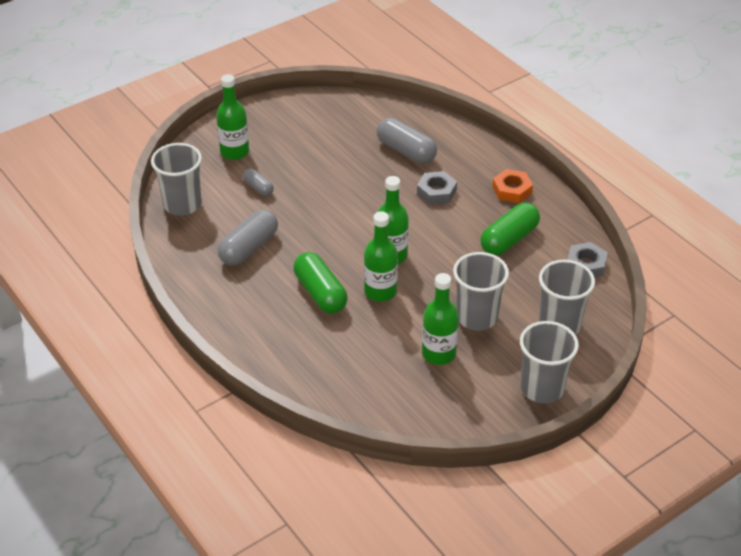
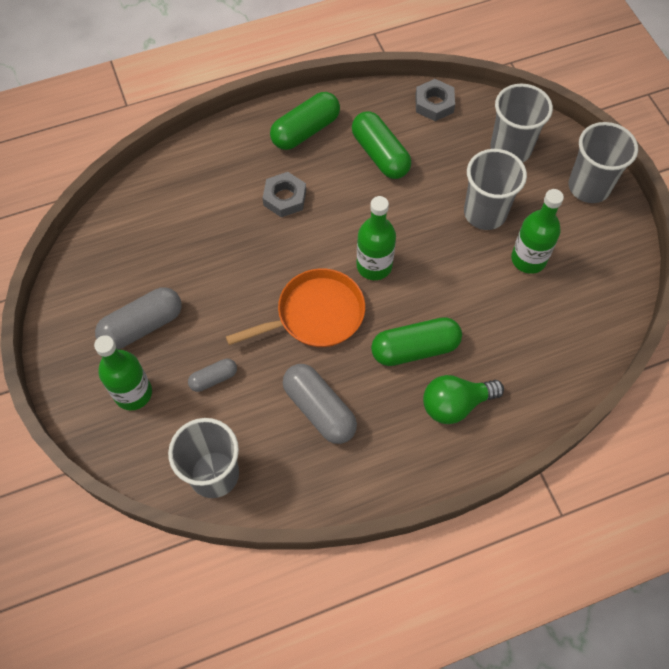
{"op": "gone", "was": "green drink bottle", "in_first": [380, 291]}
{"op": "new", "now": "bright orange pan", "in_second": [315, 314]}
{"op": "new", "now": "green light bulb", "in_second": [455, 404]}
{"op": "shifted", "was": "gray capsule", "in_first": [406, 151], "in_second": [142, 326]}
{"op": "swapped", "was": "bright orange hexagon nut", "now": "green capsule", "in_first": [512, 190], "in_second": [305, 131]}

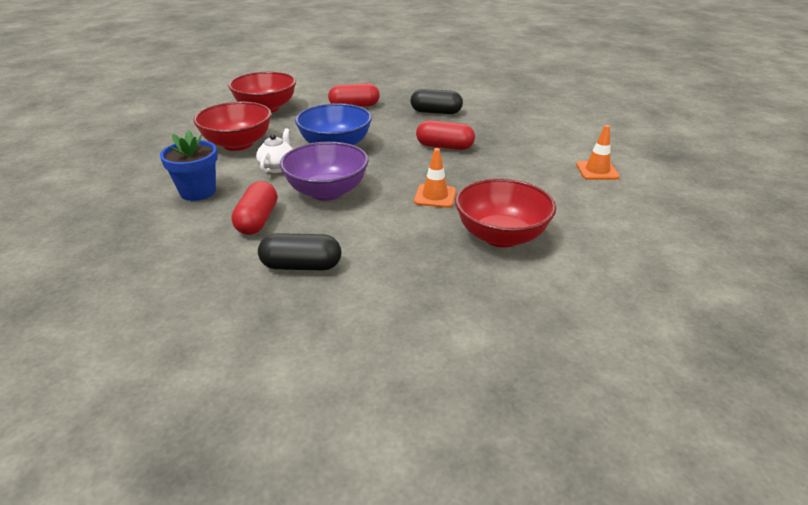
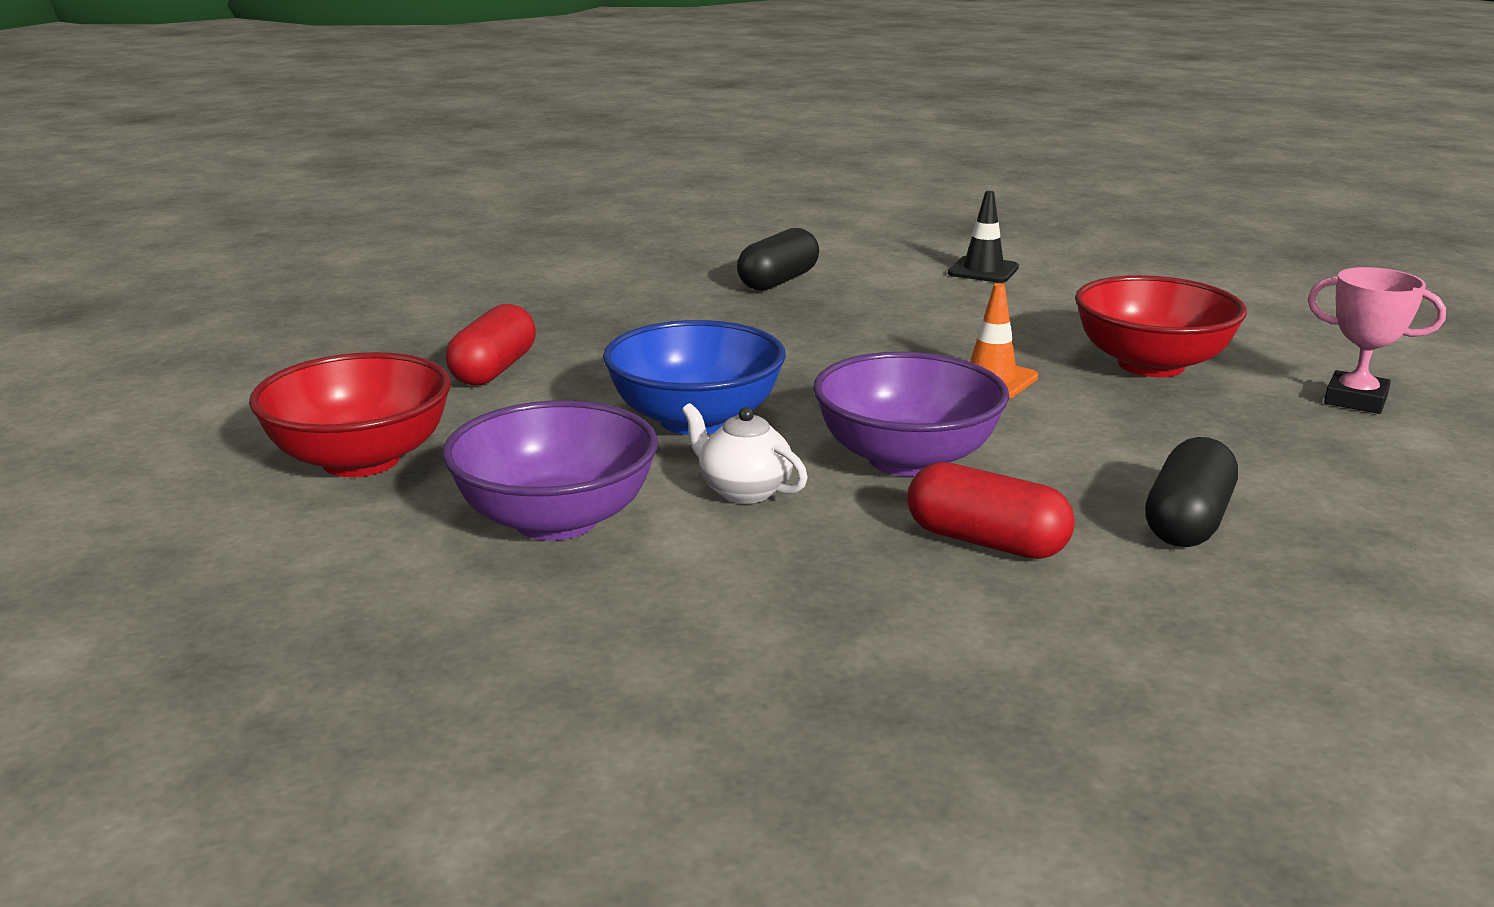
{"op": "gone", "was": "royal blue flower pot", "in_first": [198, 192]}
{"op": "gone", "was": "red capsule", "in_first": [444, 147]}
{"op": "new", "now": "rosy trophy", "in_second": [1355, 400]}
{"op": "shifted", "was": "jet-black capsule", "in_first": [436, 112], "in_second": [778, 281]}
{"op": "repainted", "was": "red deep dish", "now": "violet deep dish", "in_first": [238, 144], "in_second": [556, 520]}
{"op": "repainted", "was": "bright orange road cone", "now": "jet-black road cone", "in_first": [597, 171], "in_second": [983, 270]}

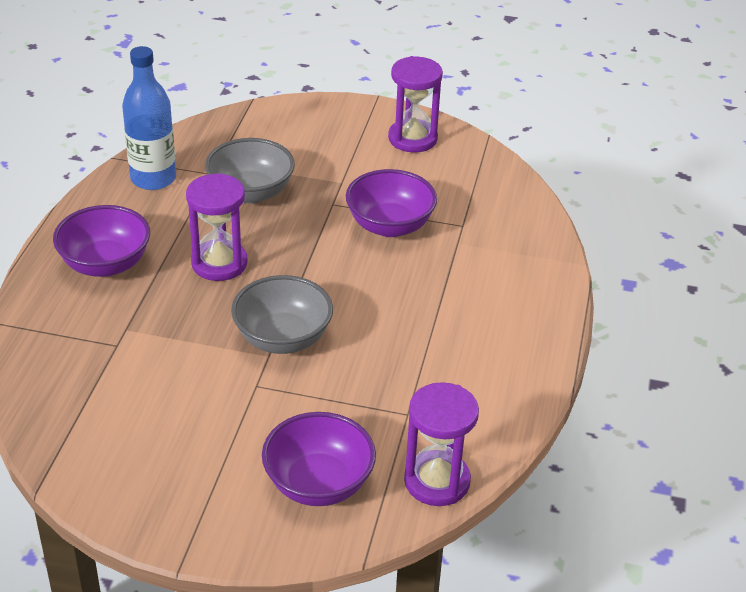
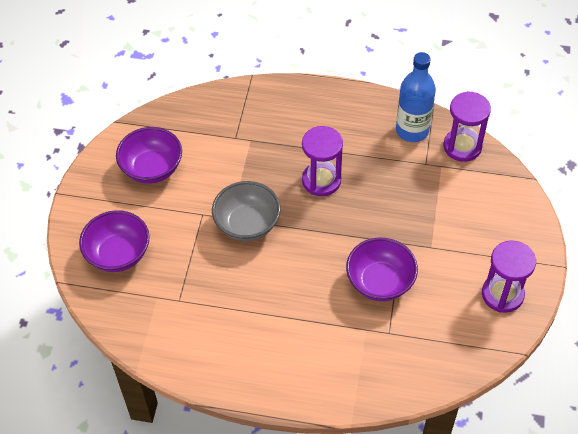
{"op": "gone", "was": "gray deep dish", "in_first": [250, 192]}
{"op": "shifted", "was": "violet deep dish", "in_first": [105, 264], "in_second": [152, 168]}
{"op": "shifted", "was": "violet hourglass", "in_first": [437, 481], "in_second": [462, 146]}

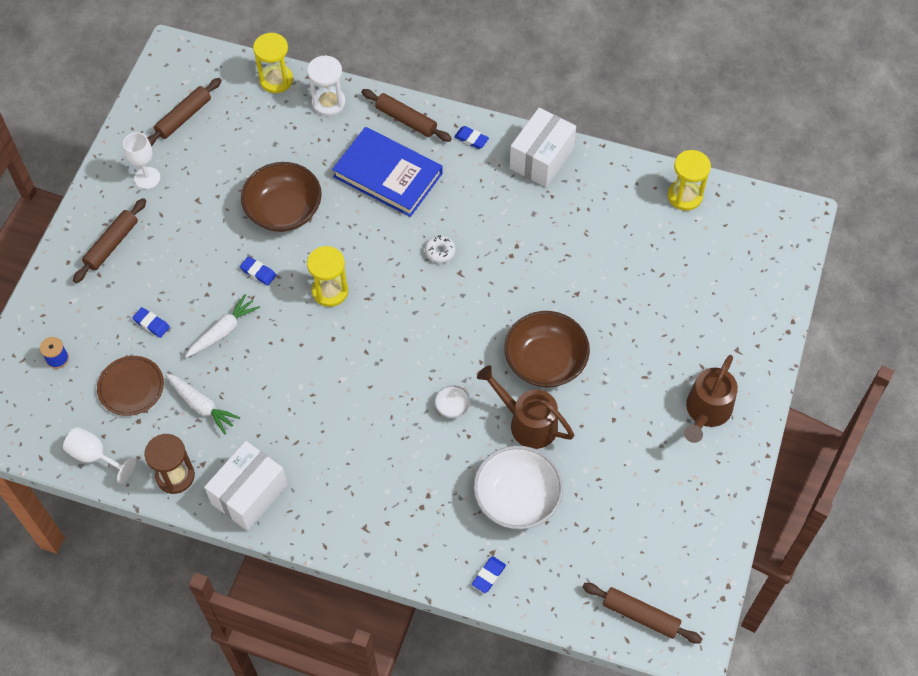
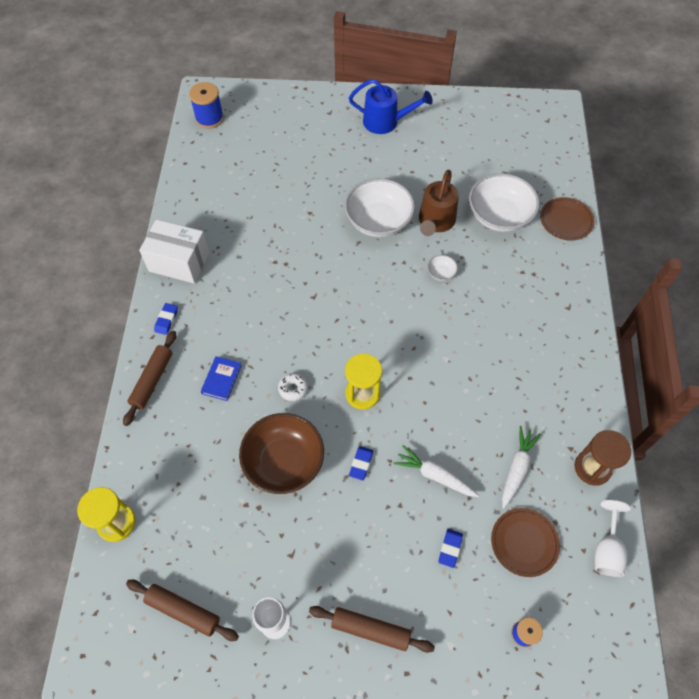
{"op": "gone", "was": "pure white parcel", "in_first": [249, 494]}
{"op": "gone", "was": "pure white hourglass", "in_first": [328, 103]}
{"op": "gone", "was": "dark brown rolling pin", "in_first": [640, 616]}
{"op": "gone", "was": "golden hourglass", "in_first": [684, 196]}
{"op": "new", "now": "royal blue spool", "in_second": [209, 118]}
{"op": "shifted", "was": "pure white donut", "in_first": [440, 252], "in_second": [293, 389]}
{"op": "swapped", "was": "royal blue gum eraser", "now": "dark brown flat dish", "in_first": [488, 575], "in_second": [566, 220]}
{"op": "repainted", "was": "dark brown deep dish", "now": "pure white deep dish", "in_first": [545, 361], "in_second": [378, 221]}
{"op": "repainted", "was": "dark brown watering can", "now": "royal blue watering can", "in_first": [706, 412], "in_second": [386, 122]}
{"op": "scaled", "was": "royal blue book", "in_first": [387, 175], "in_second": [221, 379], "ratio": 0.45}

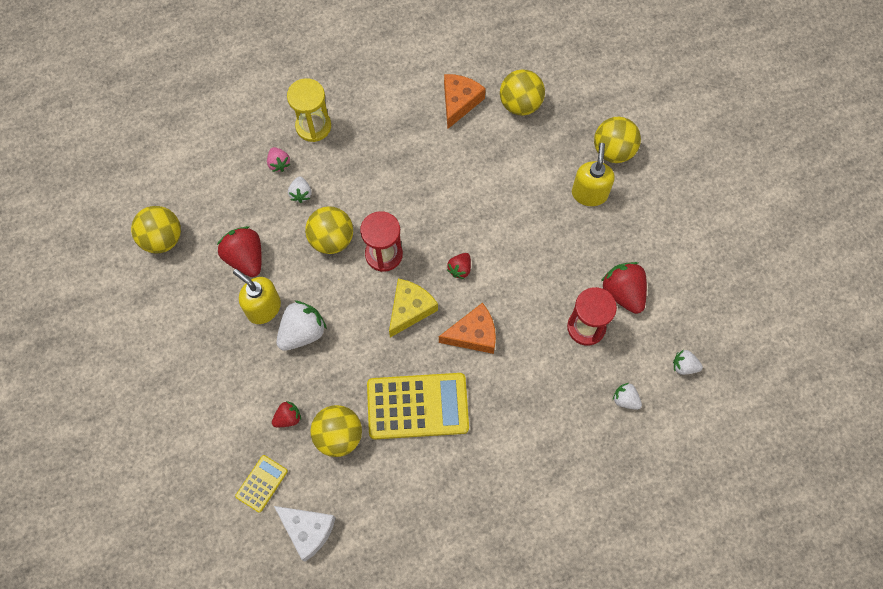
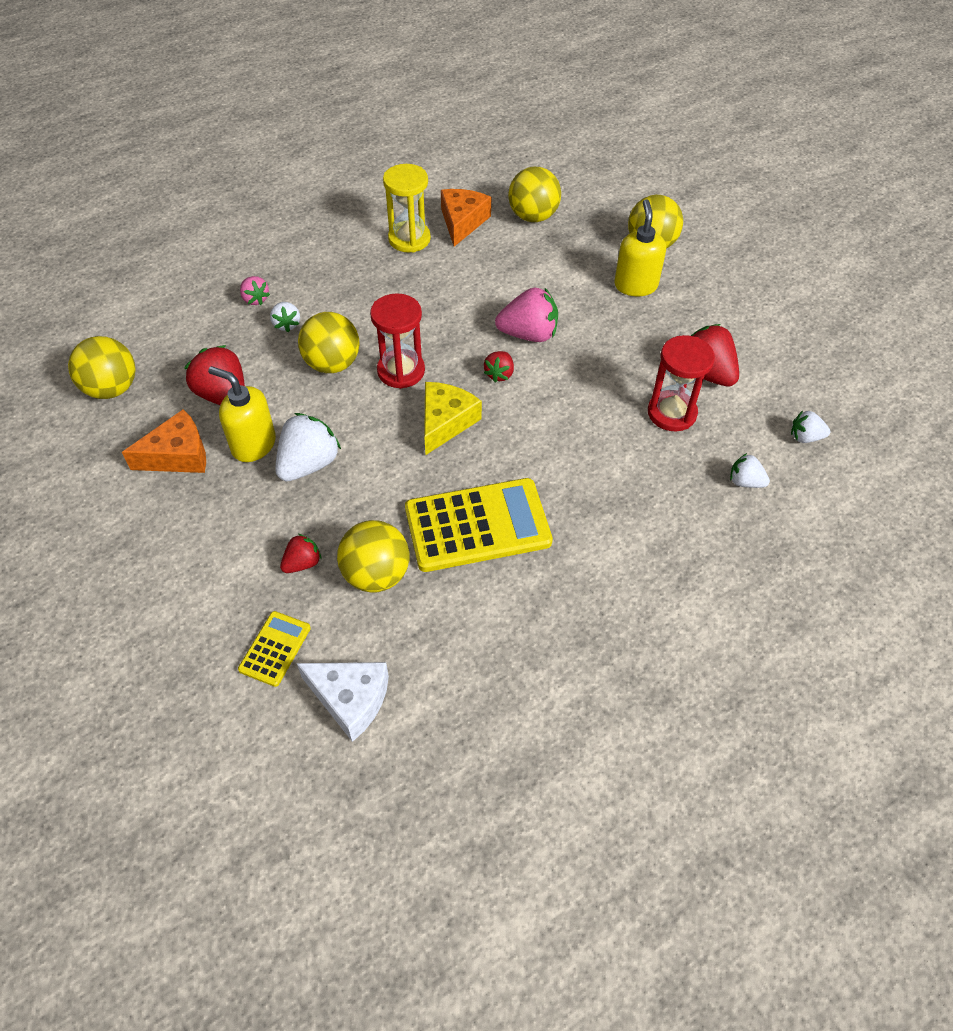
{"op": "new", "now": "rosy toy strawberry", "in_second": [528, 334]}
{"op": "shifted", "was": "golden hourglass", "in_first": [313, 126], "in_second": [409, 239]}
{"op": "shifted", "was": "bright orange cheese wedge", "in_first": [473, 334], "in_second": [178, 455]}

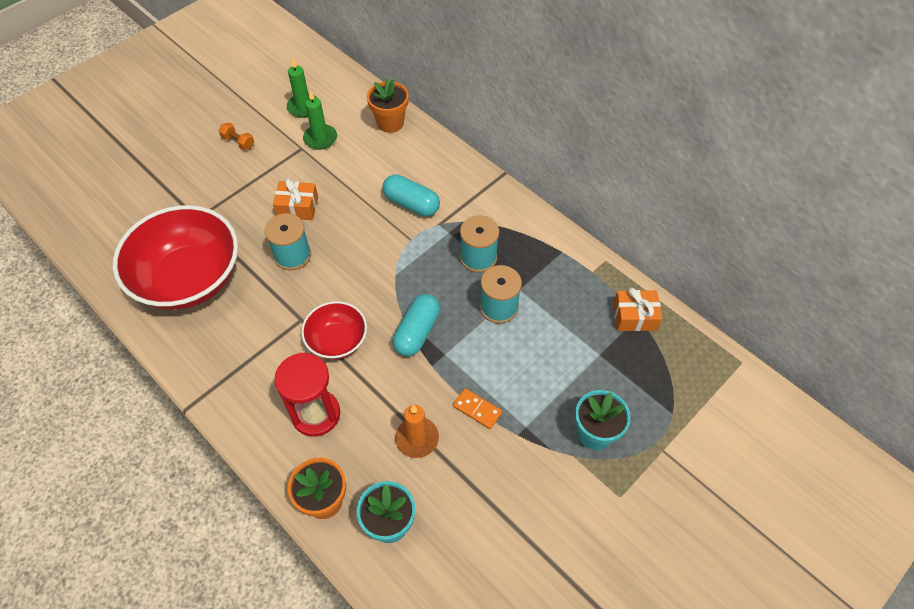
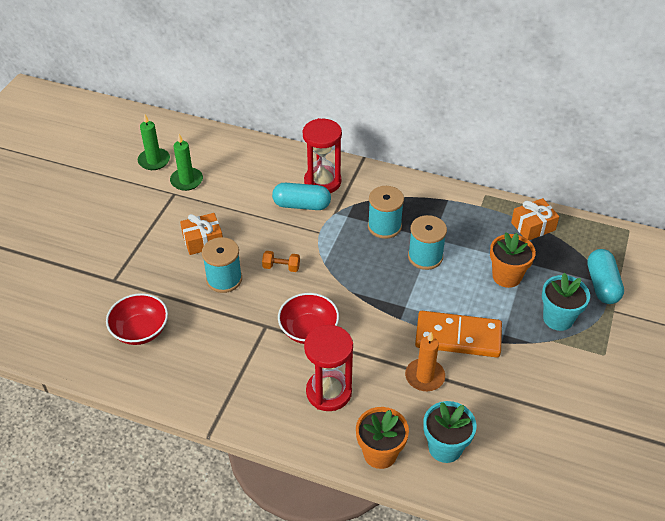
{"op": "new", "now": "red hourglass", "in_second": [322, 182]}
{"op": "shifted", "was": "bright orange hand weight", "in_first": [238, 142], "in_second": [281, 267]}
{"op": "shifted", "was": "bright orange flower pot", "in_first": [390, 123], "in_second": [506, 276]}
{"op": "shifted", "was": "aqua capsule", "in_first": [417, 332], "in_second": [602, 285]}
{"op": "scaled", "was": "red deep dish", "in_first": [189, 278], "in_second": [140, 330], "ratio": 0.52}
{"op": "scaled", "was": "bright orange domino", "in_first": [477, 409], "in_second": [458, 337], "ratio": 2.04}

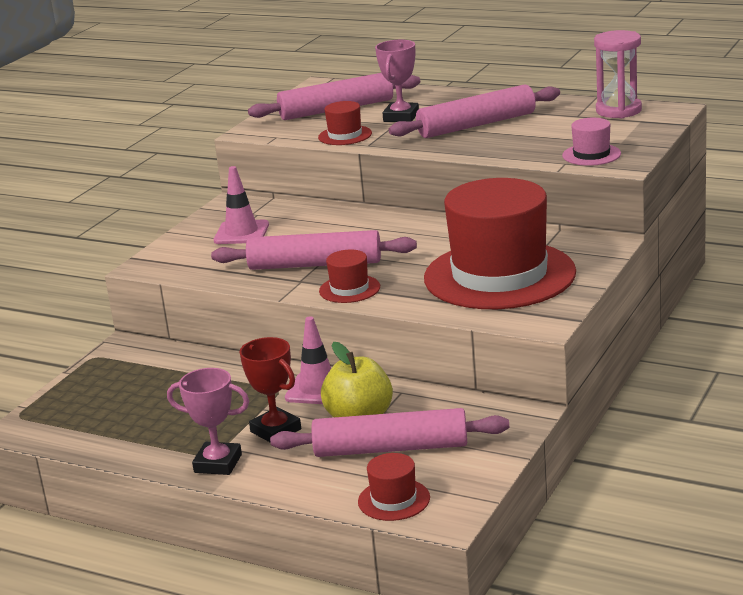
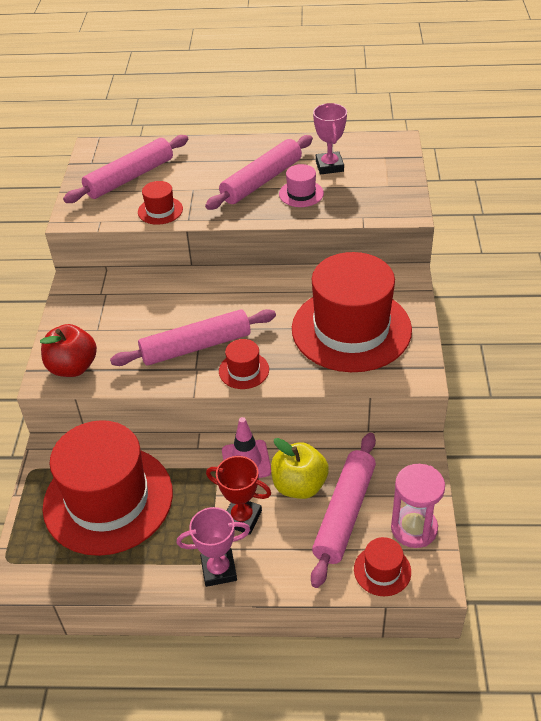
{"op": "gone", "was": "rosy road cone", "in_first": [241, 233]}
{"op": "new", "now": "red apple fruit", "in_second": [73, 367]}
{"op": "new", "now": "red hat", "in_second": [108, 499]}
{"op": "shifted", "was": "rosy trophy", "in_first": [401, 117], "in_second": [329, 166]}
{"op": "shifted", "was": "rosy hat", "in_first": [591, 155], "in_second": [301, 194]}
{"op": "shifted", "was": "rosy hourglass", "in_first": [618, 110], "in_second": [414, 528]}
{"op": "rotated", "was": "rosy rolling pin", "in_first": [390, 448], "in_second": [344, 513], "clockwise": -45}

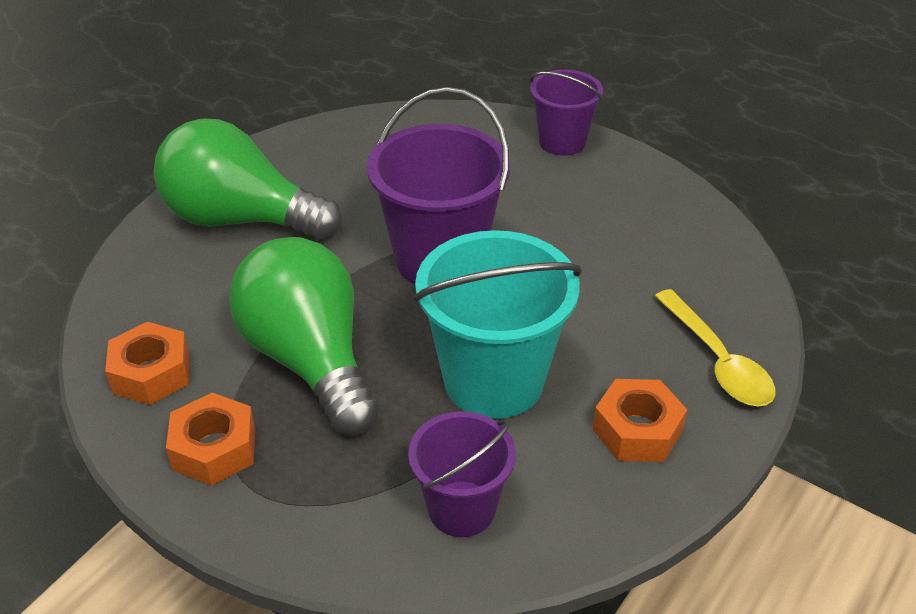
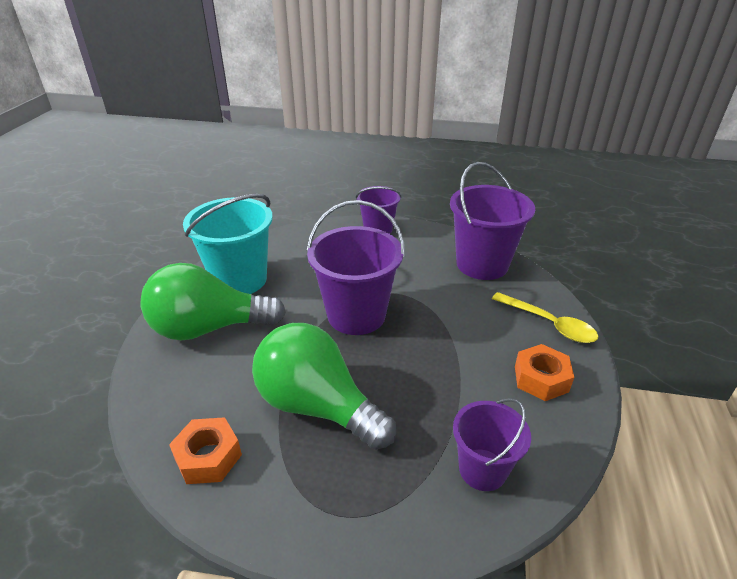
{"op": "gone", "was": "bright orange hexagon nut", "in_first": [214, 449]}
{"op": "new", "now": "violet sand bucket", "in_second": [482, 264]}
{"op": "shifted", "was": "aqua sand bucket", "in_first": [494, 381], "in_second": [239, 280]}

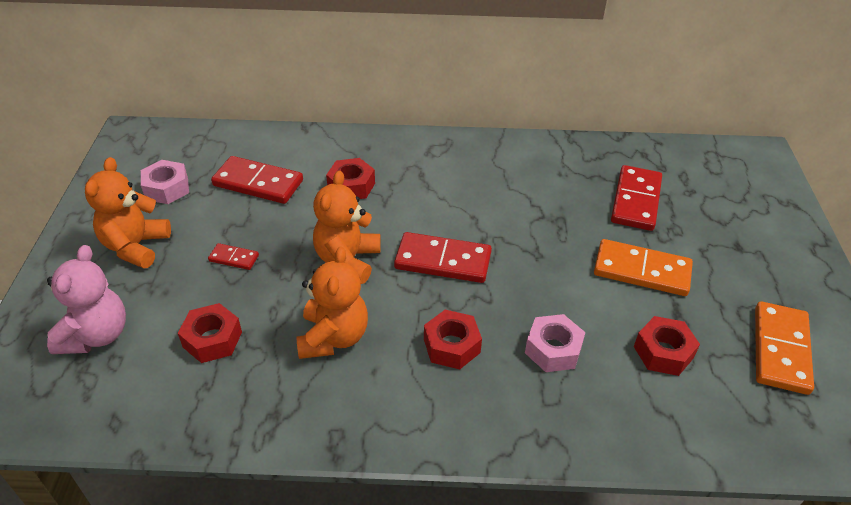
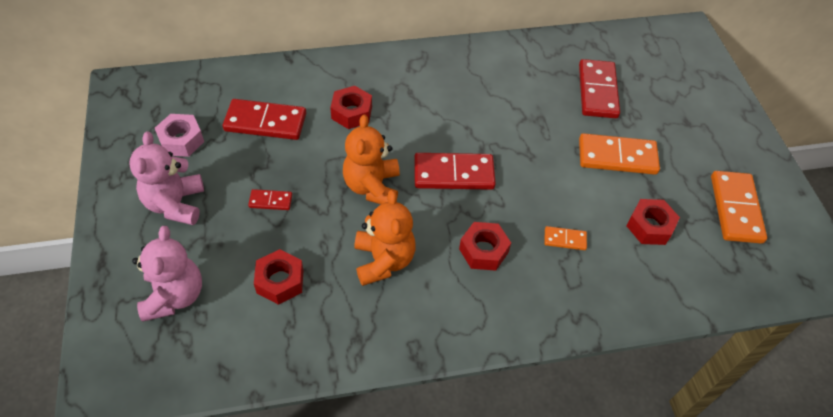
{"op": "swapped", "was": "rosy hexagon nut", "now": "bright orange domino", "in_first": [553, 349], "in_second": [565, 239]}
{"op": "repainted", "was": "bright orange stuffed bear", "now": "rosy stuffed bear", "in_first": [136, 246], "in_second": [175, 204]}

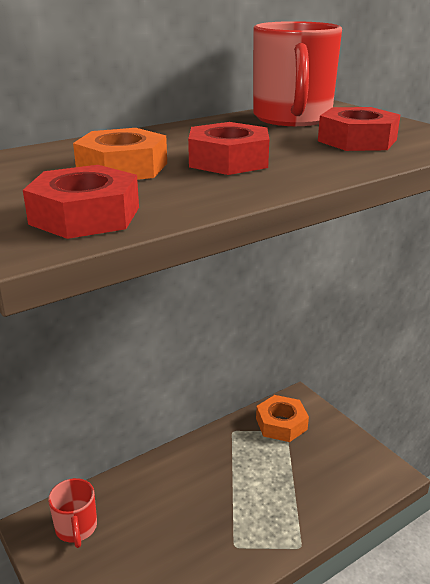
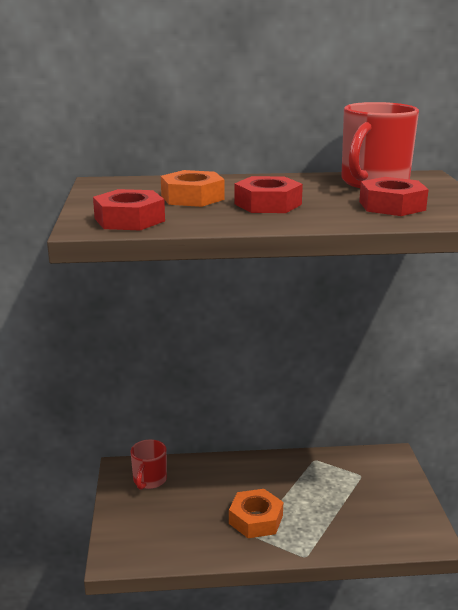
{"op": "shifted", "was": "bright orange hexagon nut", "in_first": [281, 424], "in_second": [256, 519]}

